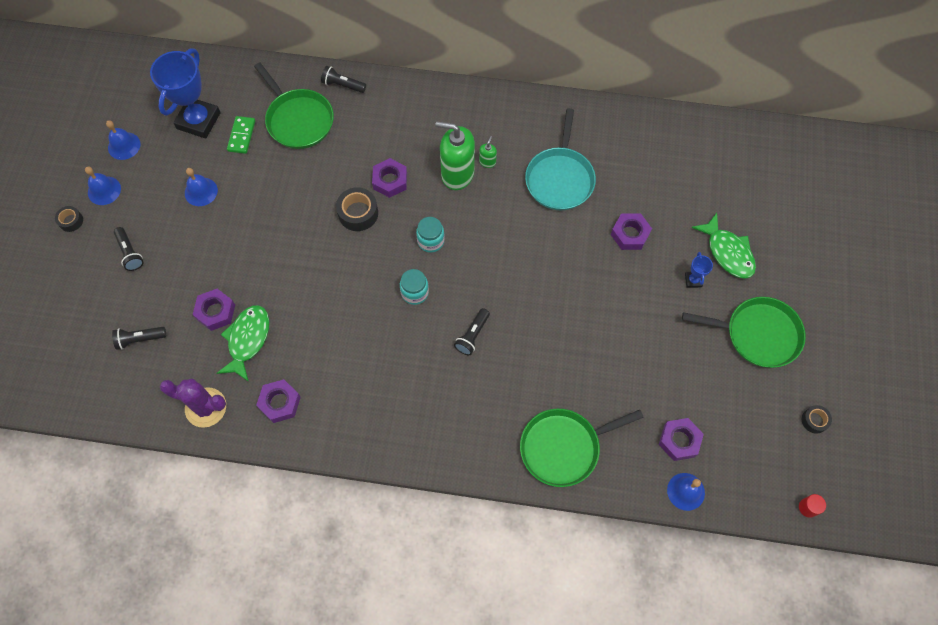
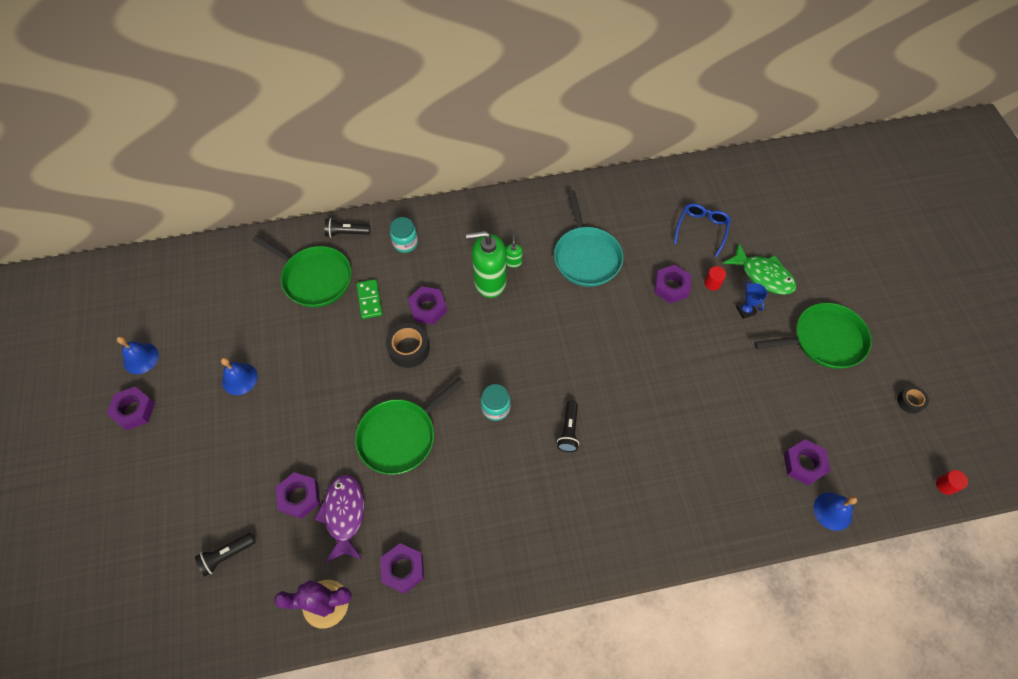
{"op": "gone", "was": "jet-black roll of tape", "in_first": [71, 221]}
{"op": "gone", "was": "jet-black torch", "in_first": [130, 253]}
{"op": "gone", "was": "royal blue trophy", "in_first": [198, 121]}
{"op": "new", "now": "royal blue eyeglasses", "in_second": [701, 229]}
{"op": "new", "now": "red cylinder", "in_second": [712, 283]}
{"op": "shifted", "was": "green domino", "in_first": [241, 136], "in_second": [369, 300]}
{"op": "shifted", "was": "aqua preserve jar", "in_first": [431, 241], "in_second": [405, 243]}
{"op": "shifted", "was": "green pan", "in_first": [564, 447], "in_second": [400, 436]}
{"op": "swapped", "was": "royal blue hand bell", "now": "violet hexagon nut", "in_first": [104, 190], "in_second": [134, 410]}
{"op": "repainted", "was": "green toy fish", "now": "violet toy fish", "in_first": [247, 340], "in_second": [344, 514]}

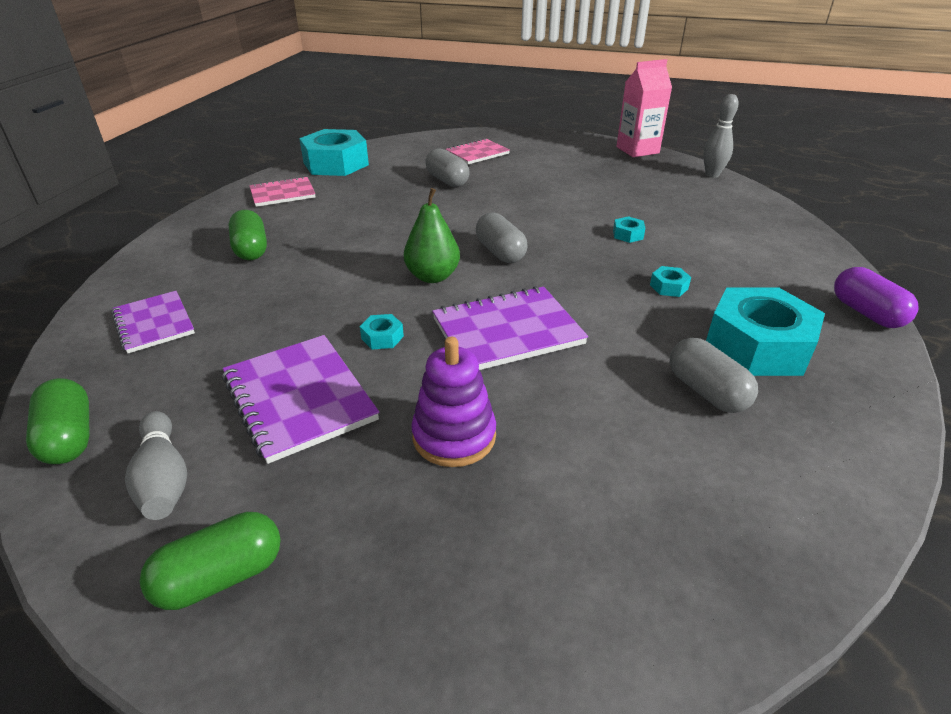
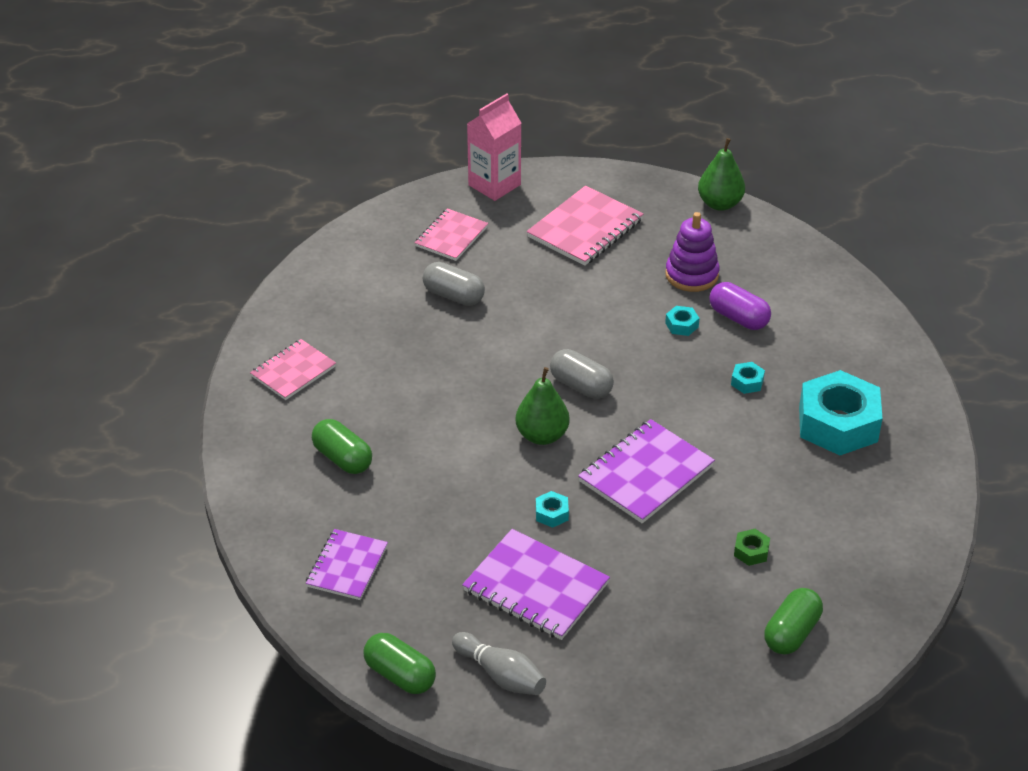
{"op": "gone", "was": "aqua hexagon nut", "in_first": [336, 164]}
{"op": "gone", "was": "gray capsule", "in_first": [706, 391]}
{"op": "new", "now": "rosy notepad", "in_second": [585, 228]}
{"op": "new", "now": "green hexagon nut", "in_second": [751, 551]}
{"op": "shifted", "was": "green capsule", "in_first": [221, 576], "in_second": [791, 633]}
{"op": "shifted", "was": "violet stacking toy", "in_first": [454, 436], "in_second": [692, 275]}
{"op": "shifted", "was": "rosy carton", "in_first": [637, 150], "in_second": [494, 185]}
{"op": "shifted", "was": "violet capsule", "in_first": [866, 313], "in_second": [738, 318]}
{"op": "swapped", "was": "gray tenpin", "now": "green pear fruit", "in_first": [712, 175], "in_second": [720, 204]}
{"op": "rotated", "was": "violet notepad", "in_first": [154, 323], "in_second": [347, 566], "clockwise": 75}

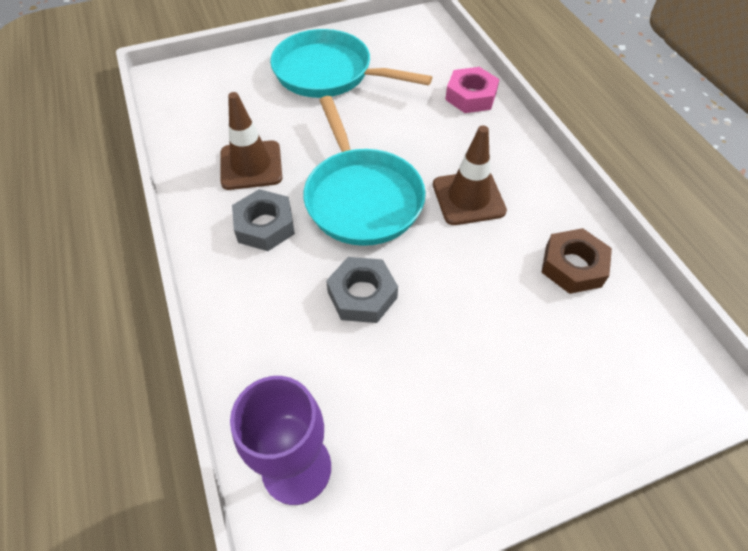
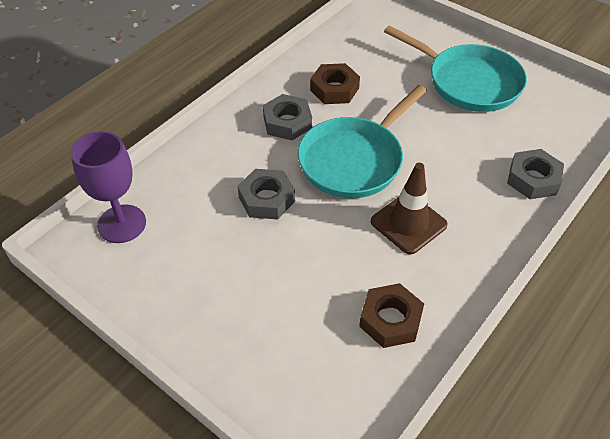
{"op": "swapped", "was": "dark brown road cone", "now": "dark brown hexagon nut", "in_first": [251, 165], "in_second": [334, 89]}
{"op": "repainted", "was": "rosy hexagon nut", "now": "gray hexagon nut", "in_first": [471, 96], "in_second": [533, 179]}
{"op": "rotated", "was": "aqua pan", "in_first": [328, 73], "in_second": [469, 82], "clockwise": 135}

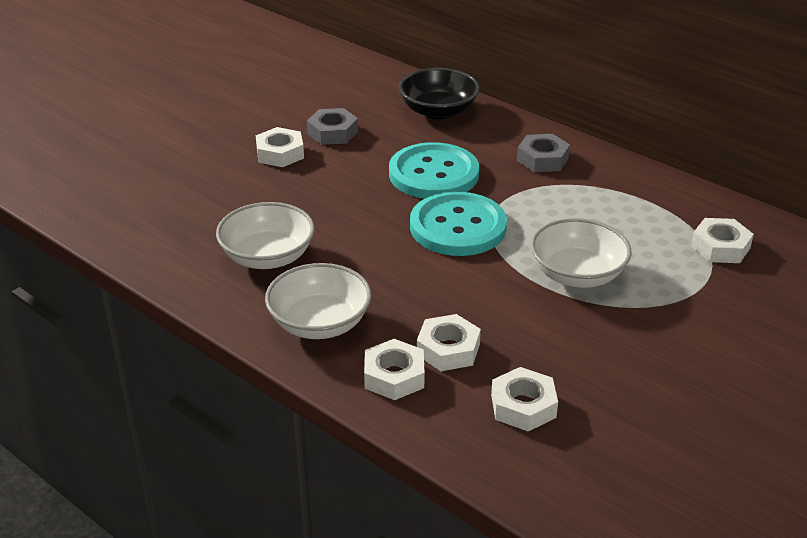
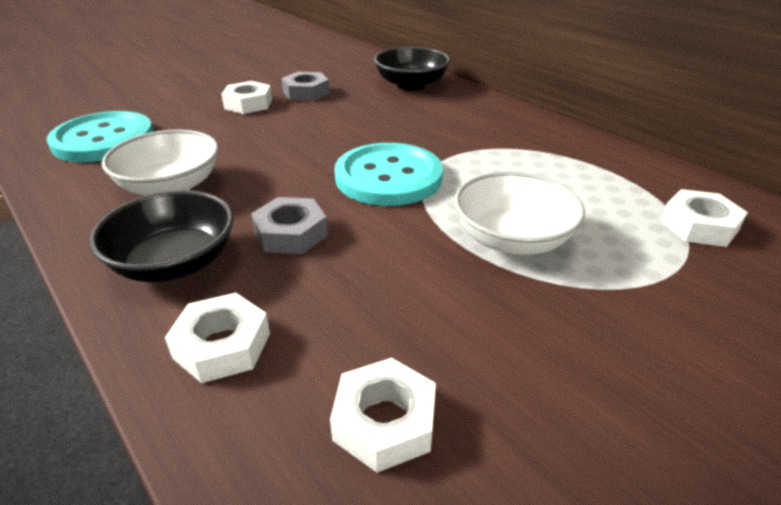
{"op": "gone", "was": "pure white hexagon nut", "in_first": [448, 349]}
{"op": "shifted", "was": "aqua sewing button", "in_first": [433, 174], "in_second": [103, 140]}
{"op": "shifted", "was": "gray hexagon nut", "in_first": [542, 159], "in_second": [291, 233]}
{"op": "repainted", "was": "pure white deep dish", "now": "jet-black deep dish", "in_first": [320, 323], "in_second": [175, 263]}

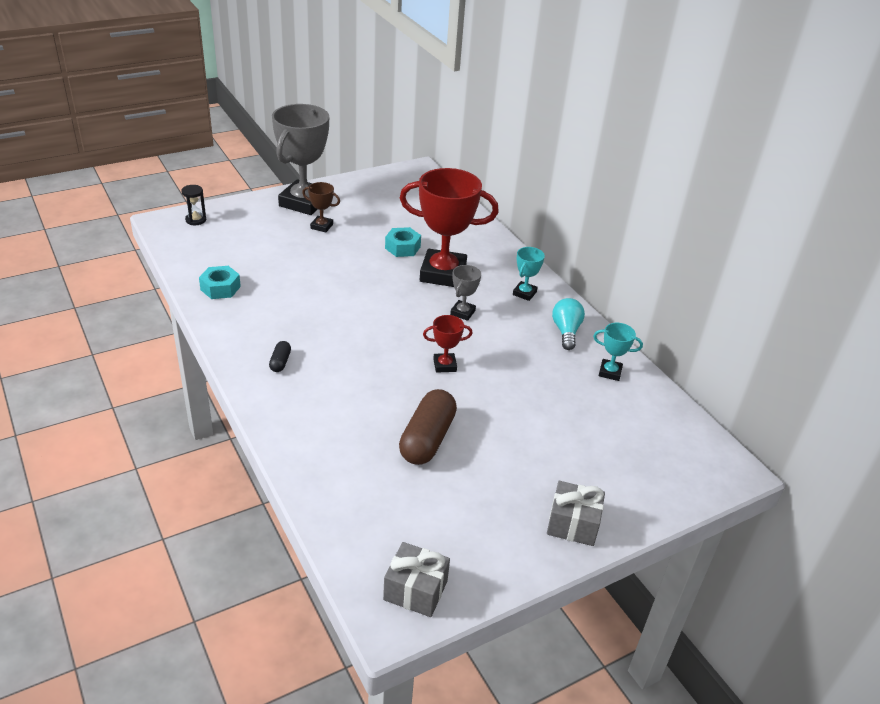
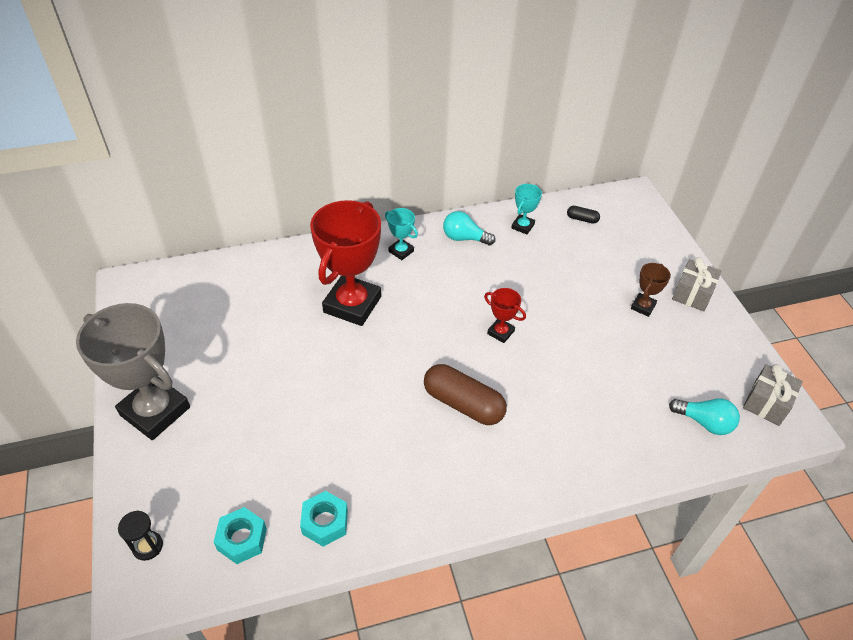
{"op": "gone", "was": "gray trophy", "in_first": [462, 313]}
{"op": "new", "now": "aqua light bulb", "in_second": [704, 422]}
{"op": "shifted", "was": "jet-black capsule", "in_first": [280, 362], "in_second": [582, 219]}
{"op": "shifted", "was": "dark brown trophy", "in_first": [321, 226], "in_second": [643, 306]}
{"op": "shifted", "was": "aqua hexagon nut", "in_first": [402, 247], "in_second": [242, 539]}
{"op": "shifted", "was": "dark brown capsule", "in_first": [427, 439], "in_second": [463, 404]}
{"op": "rotated", "was": "red trophy", "in_first": [444, 365], "in_second": [500, 332], "clockwise": -60}

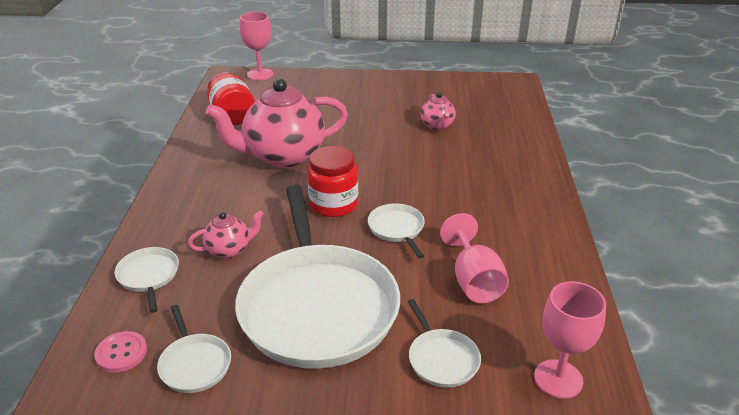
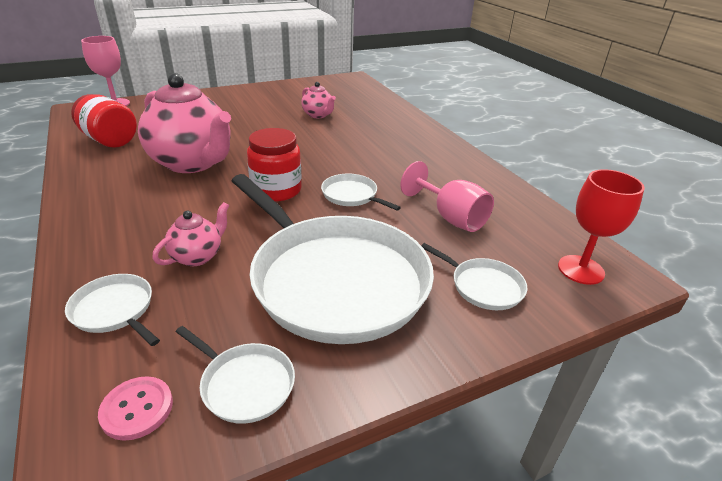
{"op": "repainted", "was": "rosy goblet", "now": "red goblet", "in_first": [558, 379], "in_second": [580, 270]}
{"op": "rotated", "was": "rosy china teapot", "in_first": [283, 156], "in_second": [193, 163], "clockwise": -90}

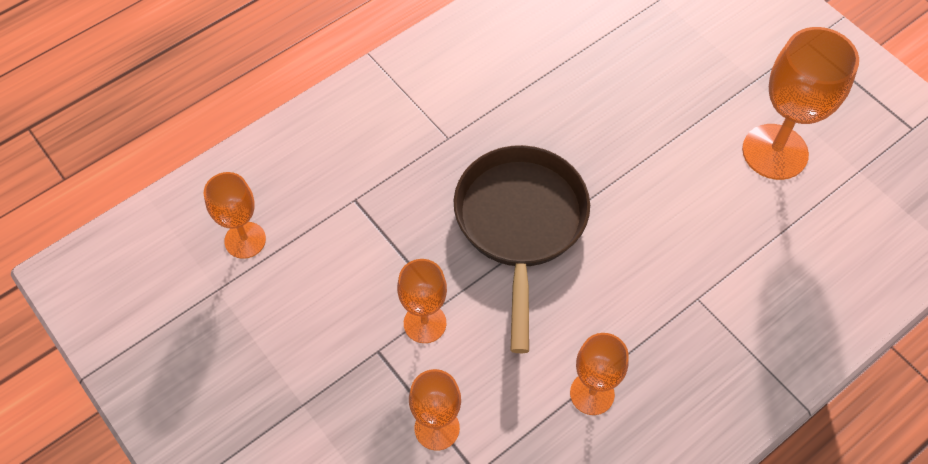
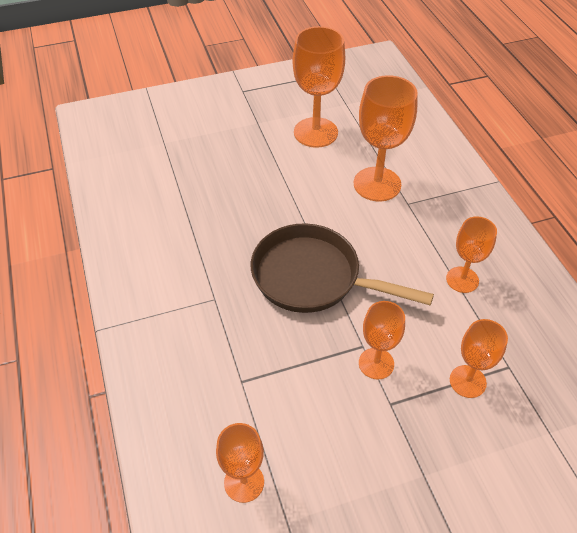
{"op": "new", "now": "bright orange goblet", "in_second": [377, 184]}

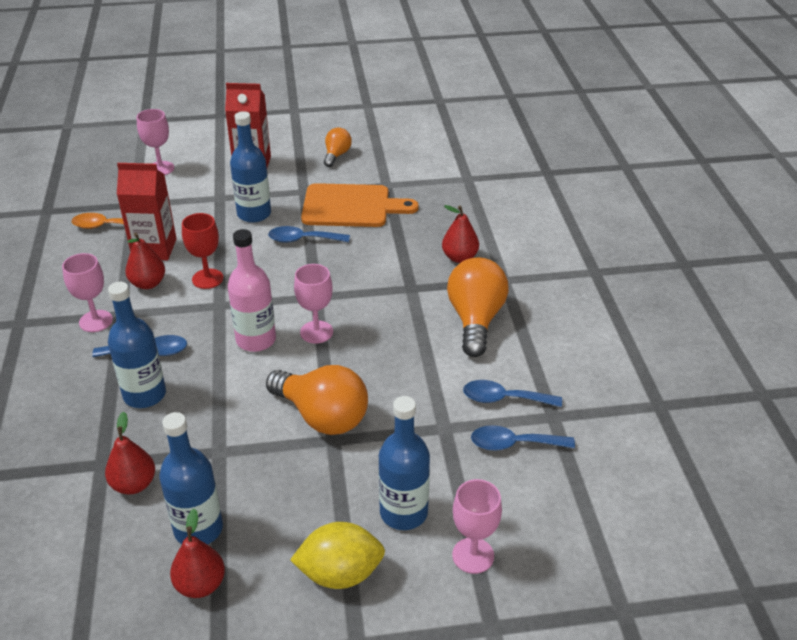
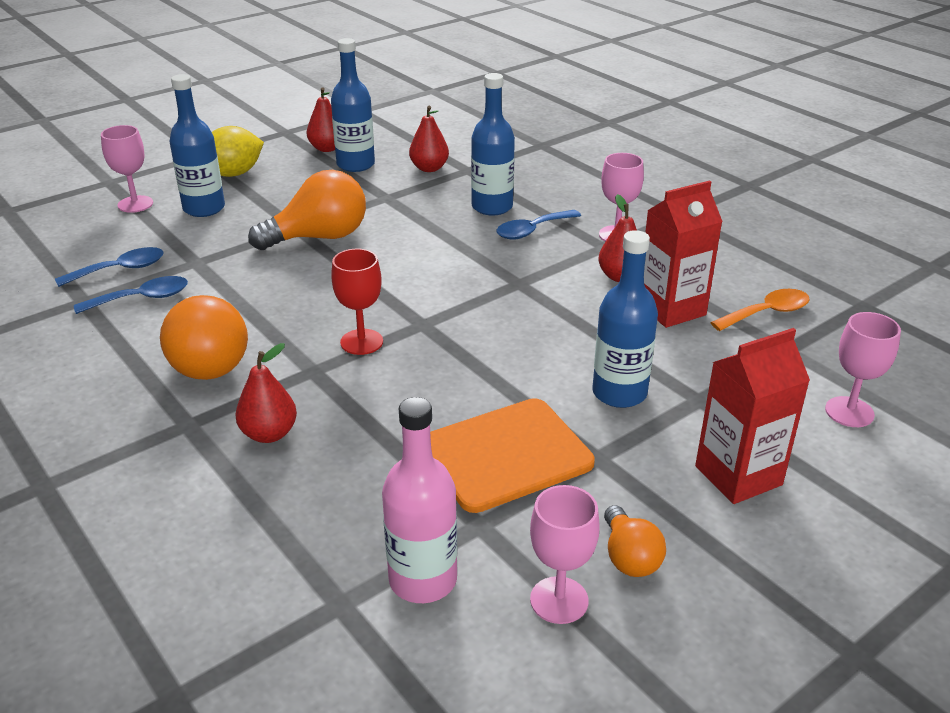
{"op": "gone", "was": "royal blue teaspoon", "in_first": [302, 240]}
{"op": "shifted", "was": "red goblet", "in_first": [207, 279], "in_second": [361, 342]}
{"op": "shifted", "was": "rosy drink bottle", "in_first": [256, 340], "in_second": [423, 580]}
{"op": "shifted", "was": "rosy goblet", "in_first": [316, 332], "in_second": [559, 600]}
{"op": "rotated", "was": "bright orange light bulb", "in_first": [322, 416], "in_second": [319, 237], "clockwise": 150}

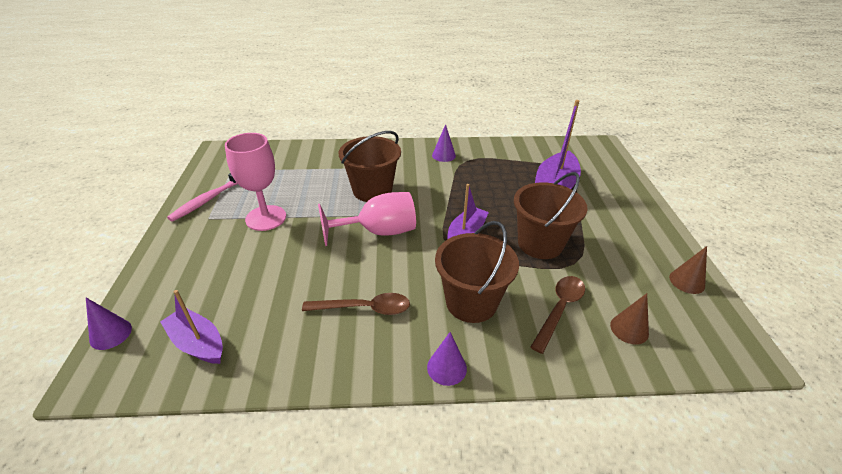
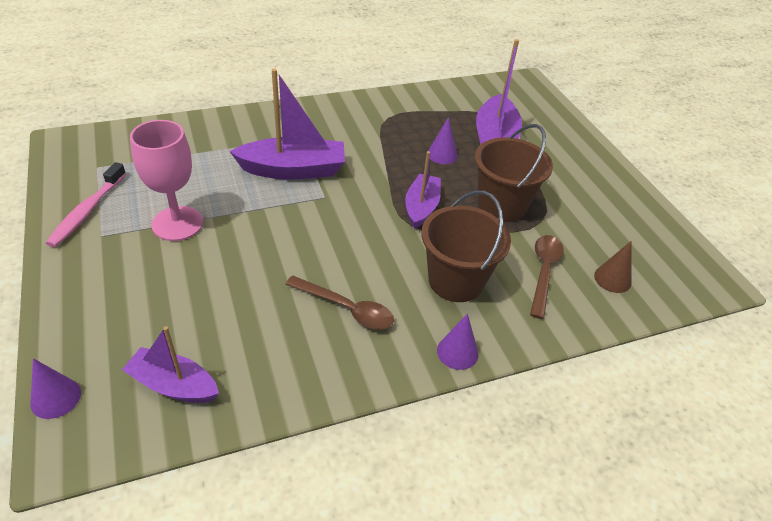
{"op": "gone", "was": "rosy goblet", "in_first": [379, 232]}
{"op": "gone", "was": "dark brown solid cone", "in_first": [687, 281]}
{"op": "shifted", "was": "violet solid cone", "in_first": [443, 155], "in_second": [442, 155]}
{"op": "swapped", "was": "dark brown sand bucket", "now": "violet boat", "in_first": [372, 190], "in_second": [293, 170]}
{"op": "rotated", "was": "dark brown teaspoon", "in_first": [364, 308], "in_second": [346, 309], "clockwise": 45}

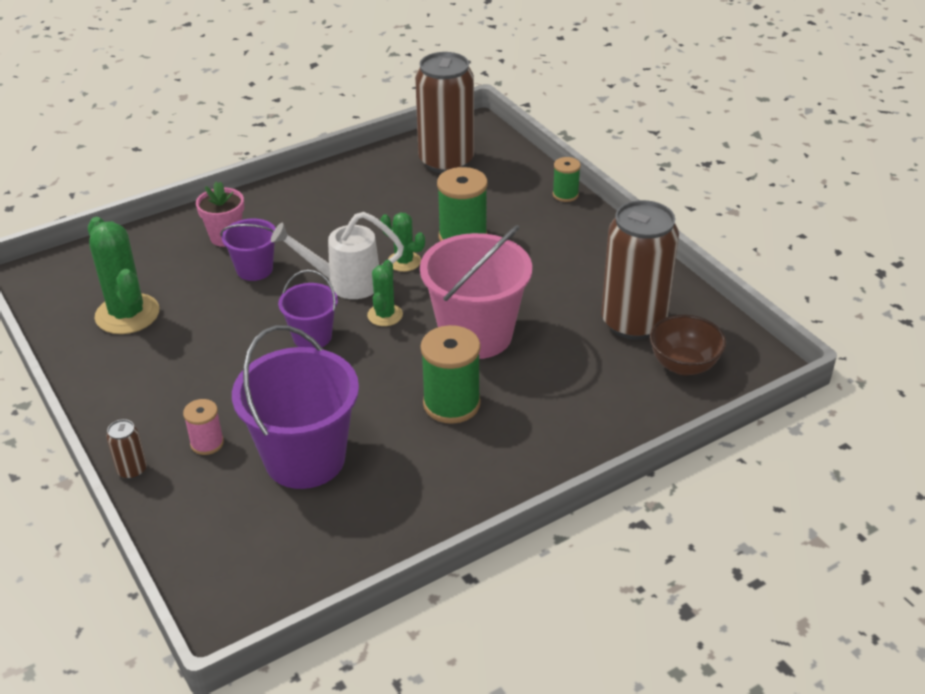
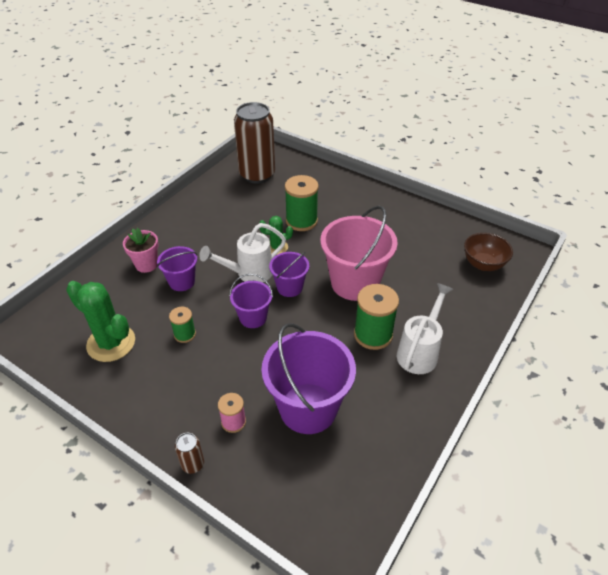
{"op": "gone", "was": "dark brown tin", "in_first": [633, 322]}
{"op": "new", "now": "pure white watering can", "in_second": [420, 351]}
{"op": "shifted", "was": "green spool", "in_first": [565, 194], "in_second": [185, 334]}
{"op": "swapped", "was": "green cactus", "now": "violet sand bucket", "in_first": [385, 315], "in_second": [289, 287]}

